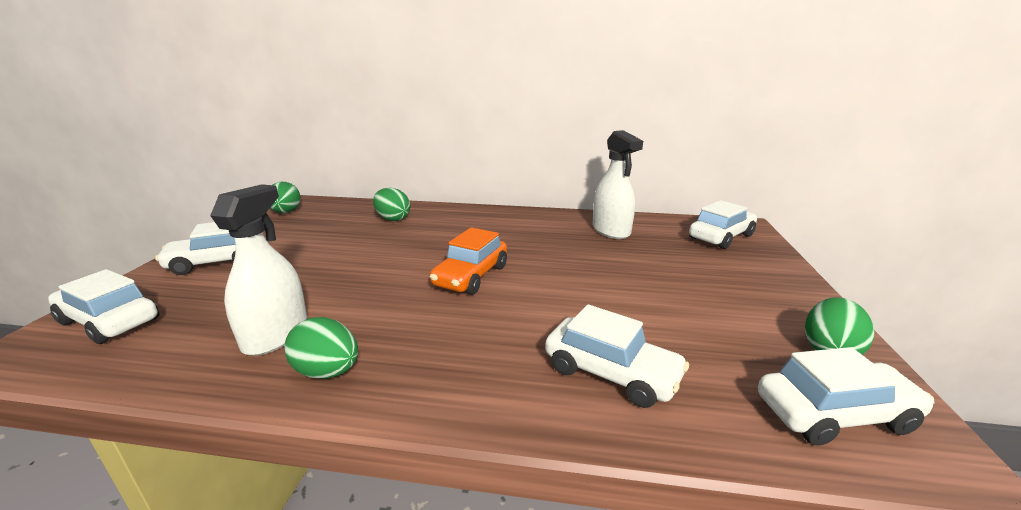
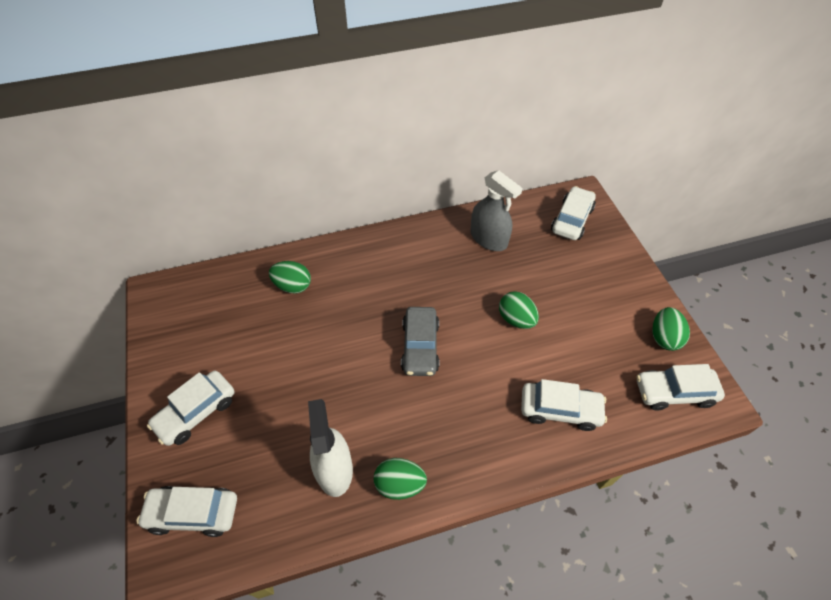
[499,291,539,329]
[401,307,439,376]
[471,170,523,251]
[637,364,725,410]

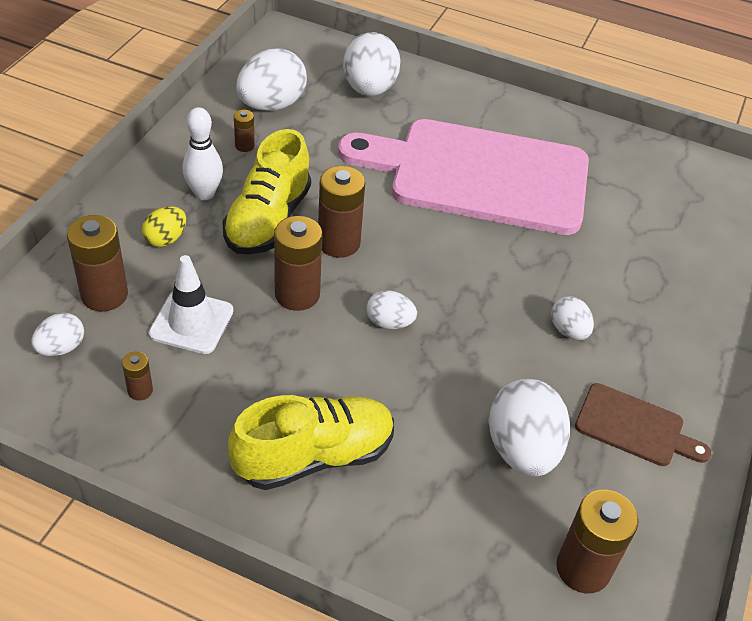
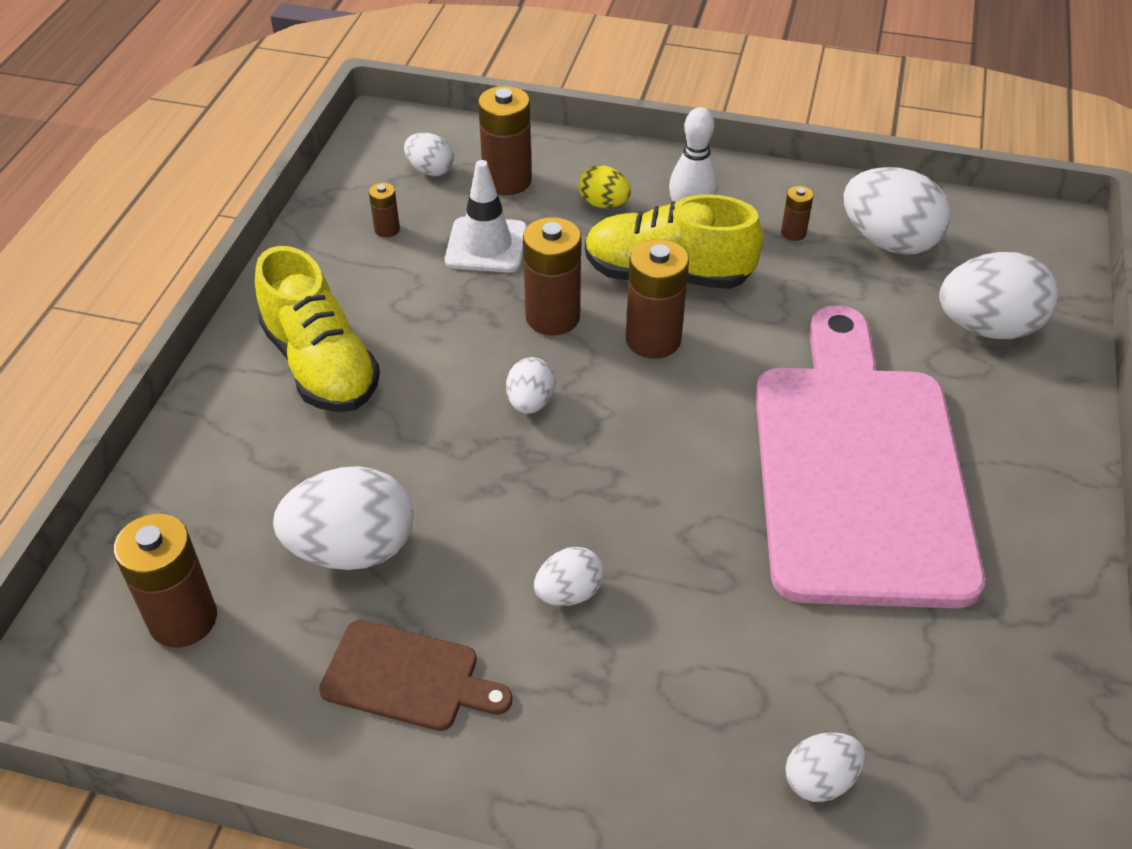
[319,620,513,731]
[785,732,865,802]

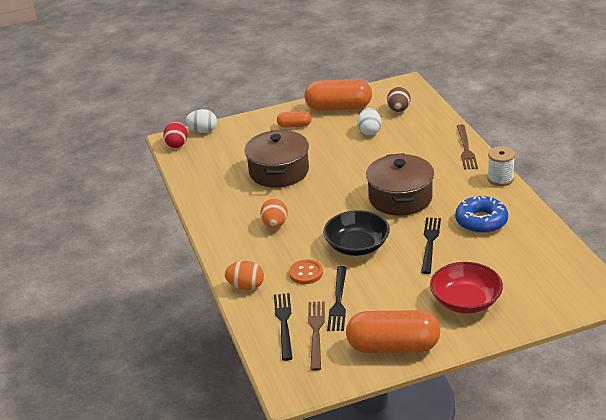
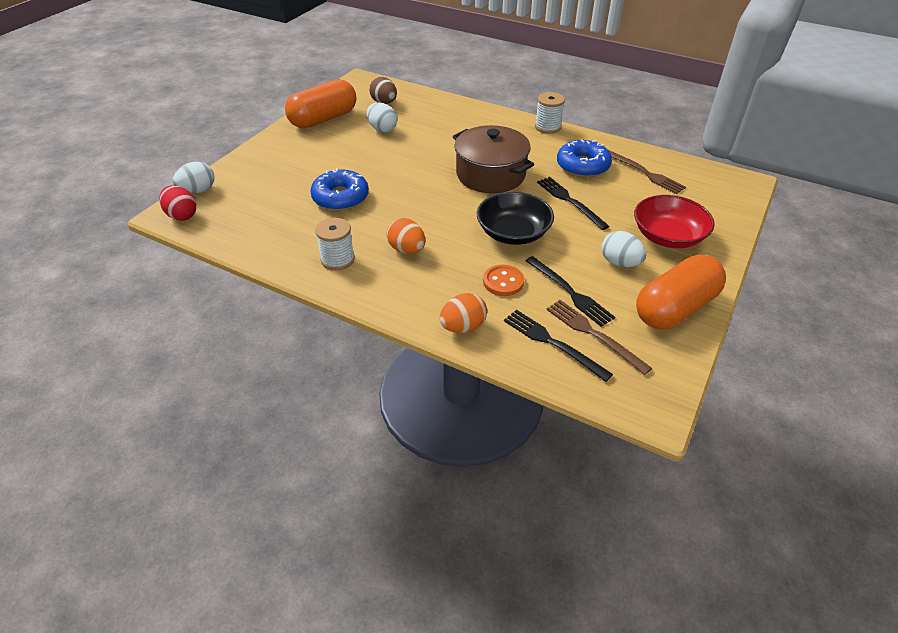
[310,168,369,211]
[277,111,312,128] (first image)
[608,150,686,194]
[315,218,355,270]
[601,231,646,267]

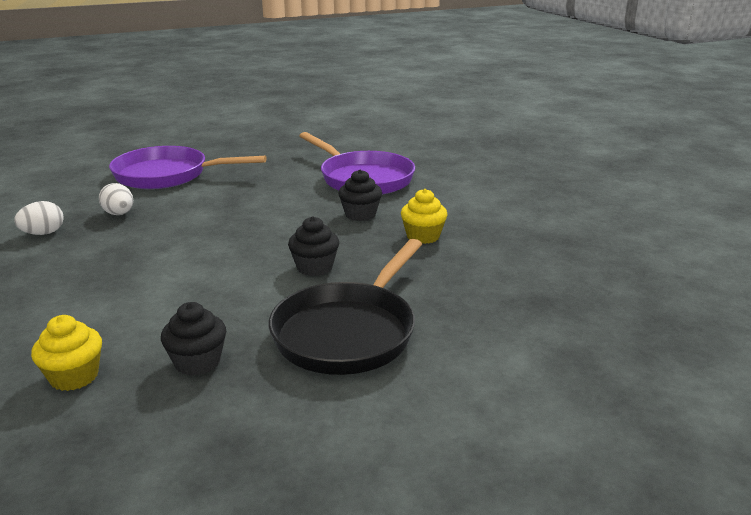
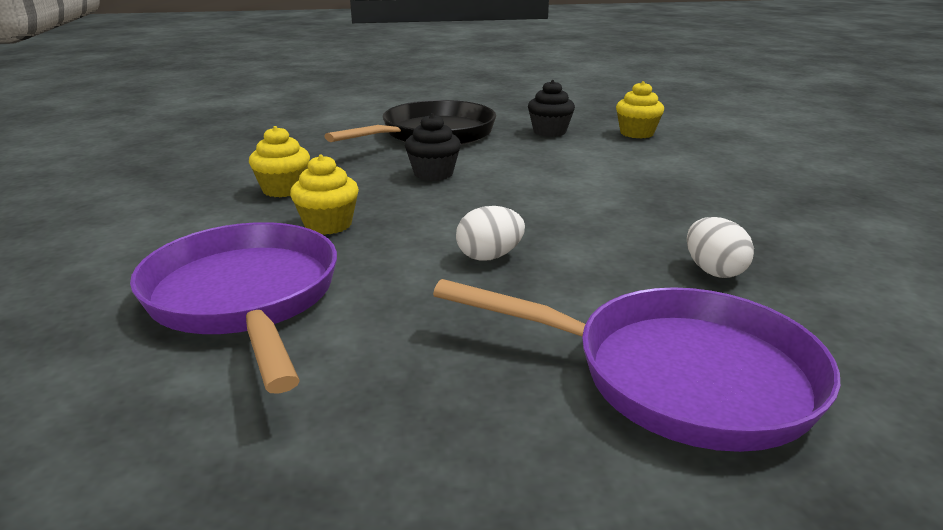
[456,206,525,261]
[290,155,359,235]

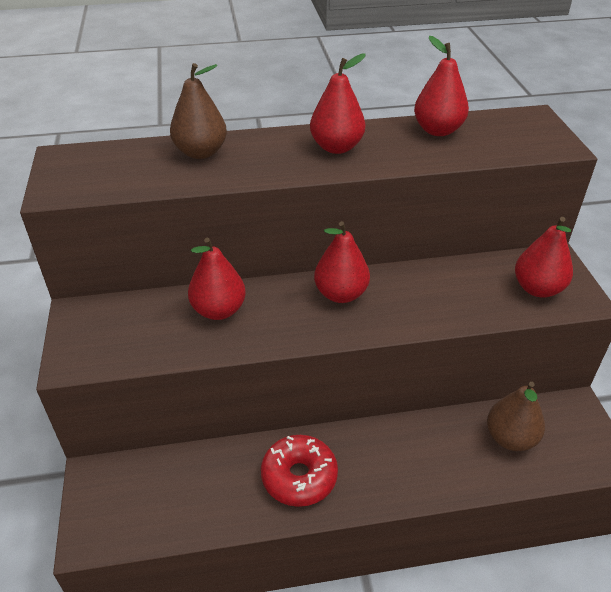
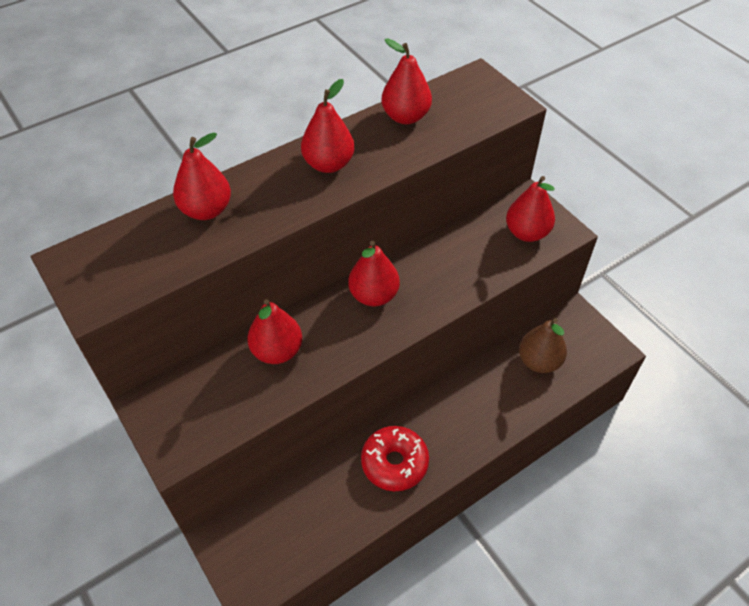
[173,133,231,220]

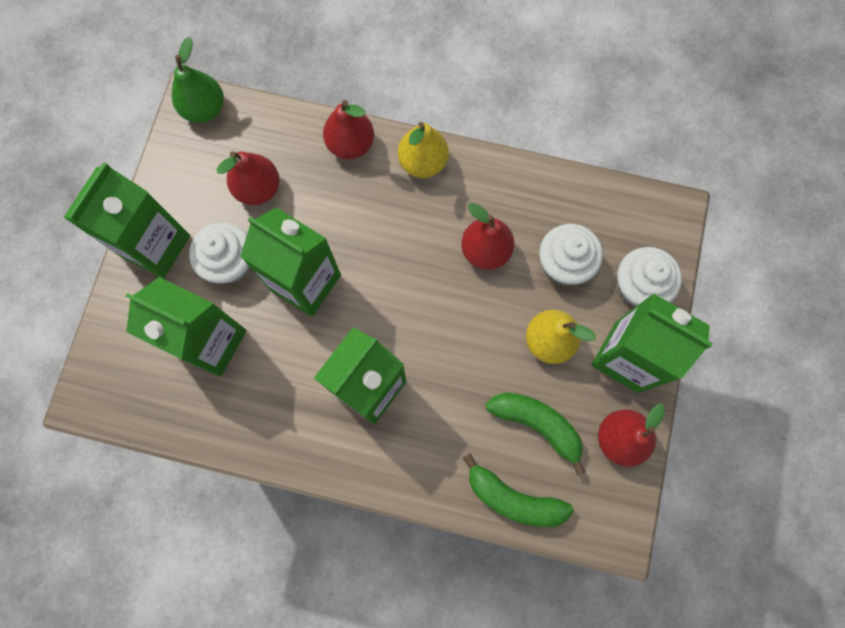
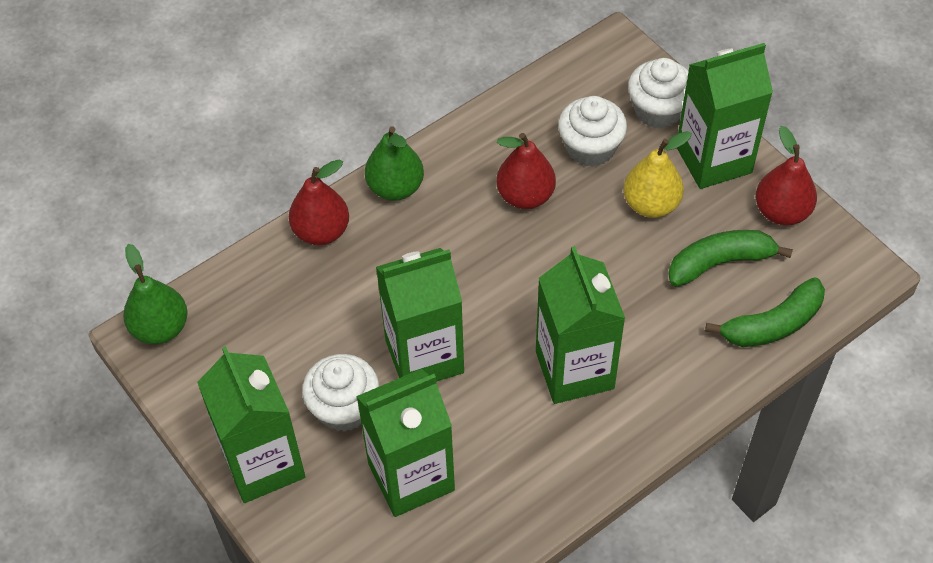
[216,151,279,205] (first image)
[365,126,424,201]

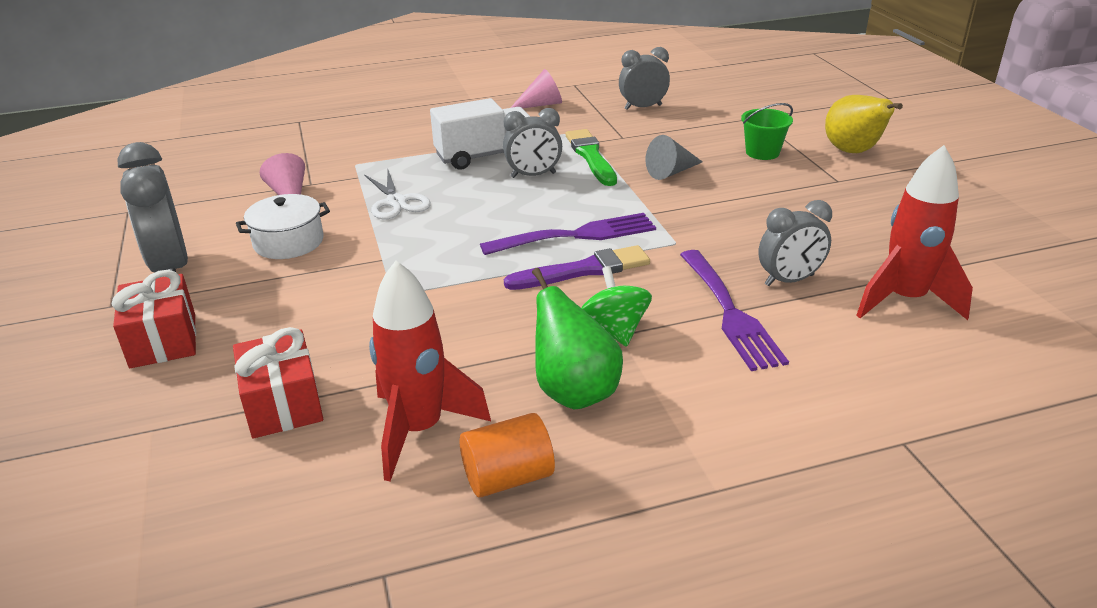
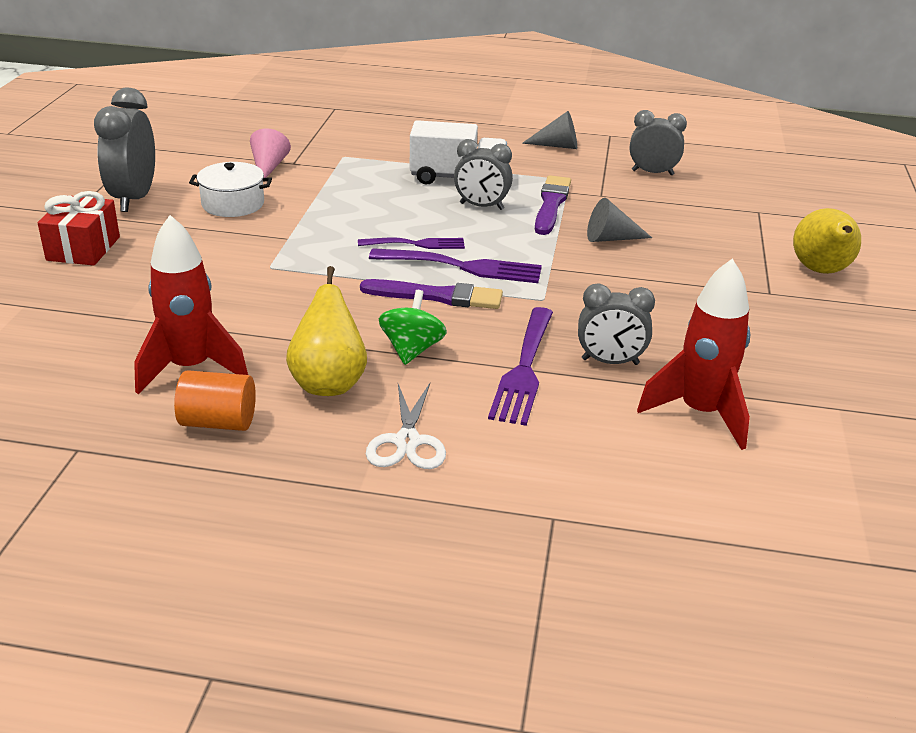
[233,327,323,438] (first image)
[366,383,446,469]
[522,111,577,149]
[286,266,367,396]
[535,175,571,235]
[741,103,793,160] (first image)
[358,238,465,249]

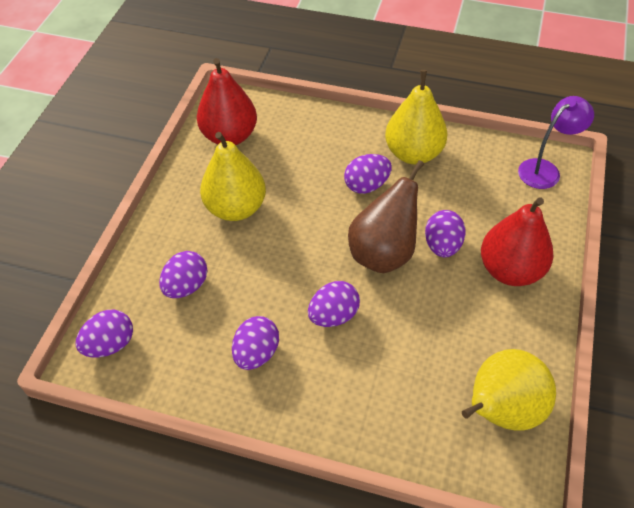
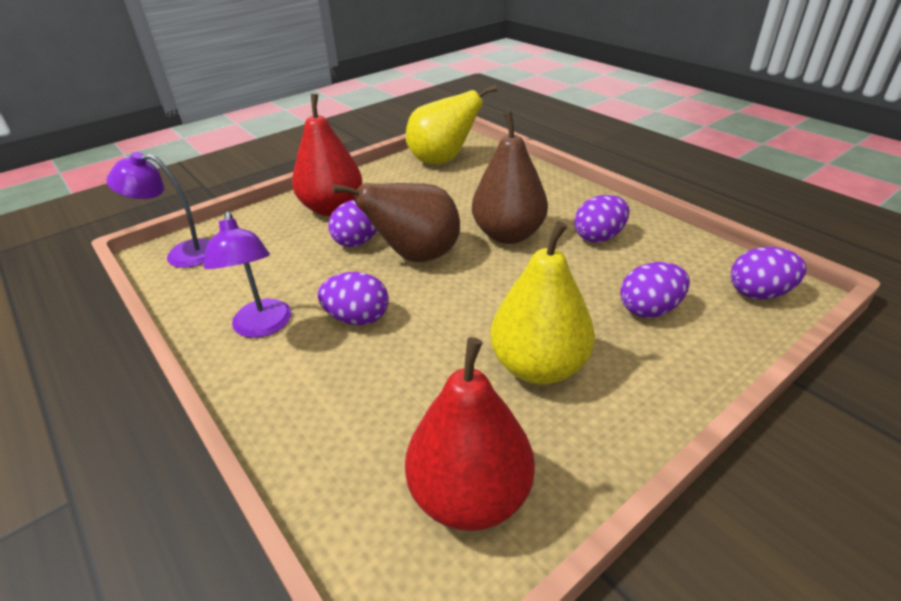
[472,111,548,244]
[204,211,291,338]

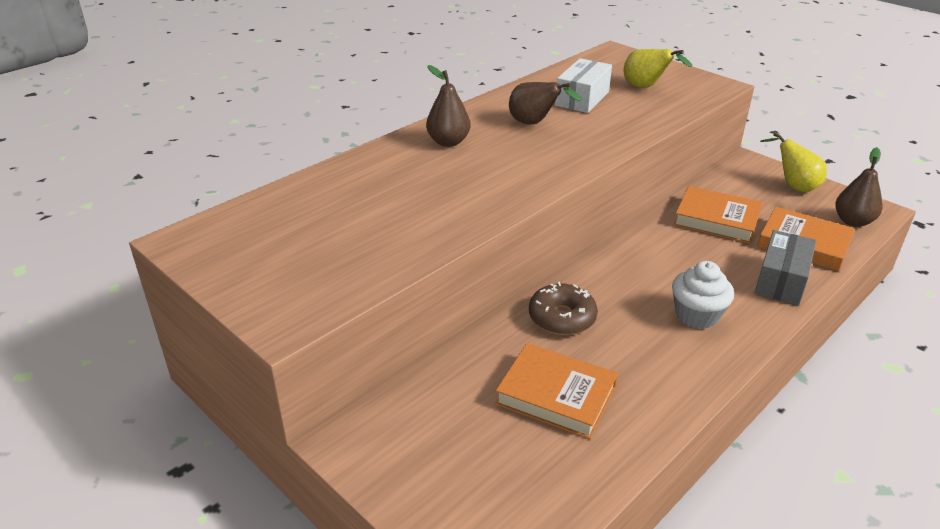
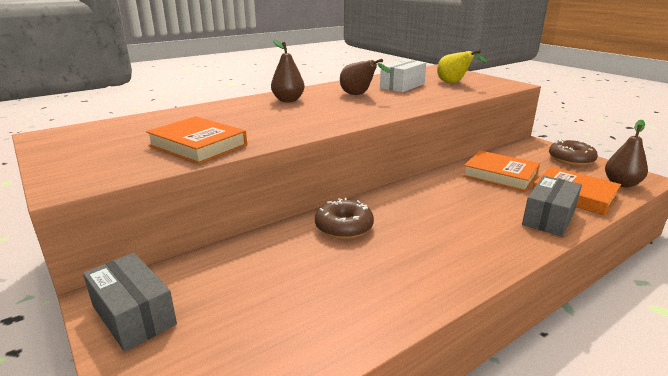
[146,116,247,164]
[672,261,734,329] (first image)
[549,139,598,166]
[83,253,177,352]

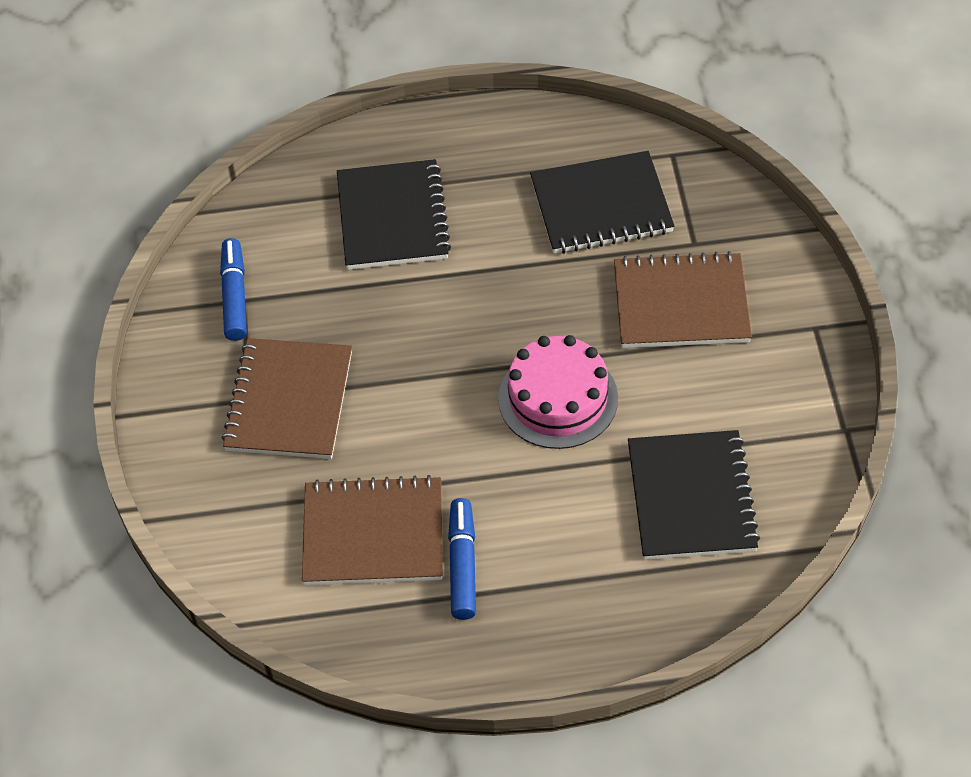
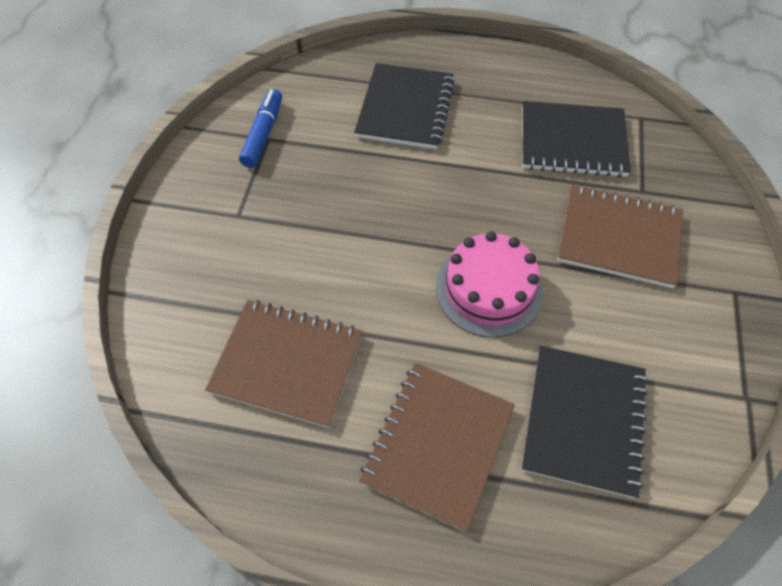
[359,363,515,532]
[448,498,476,620] (first image)

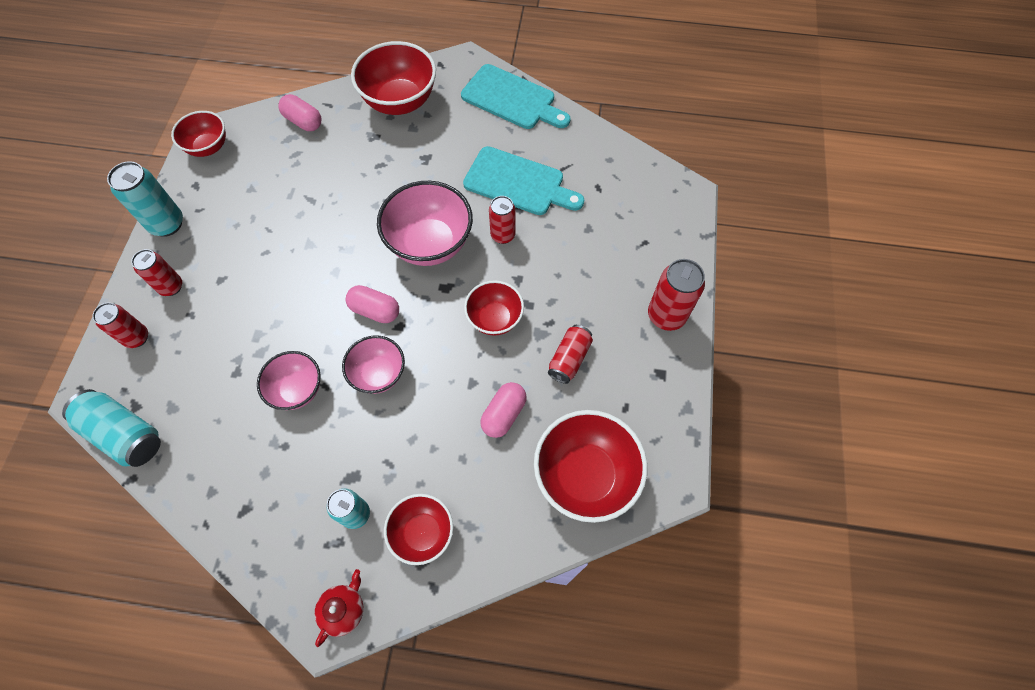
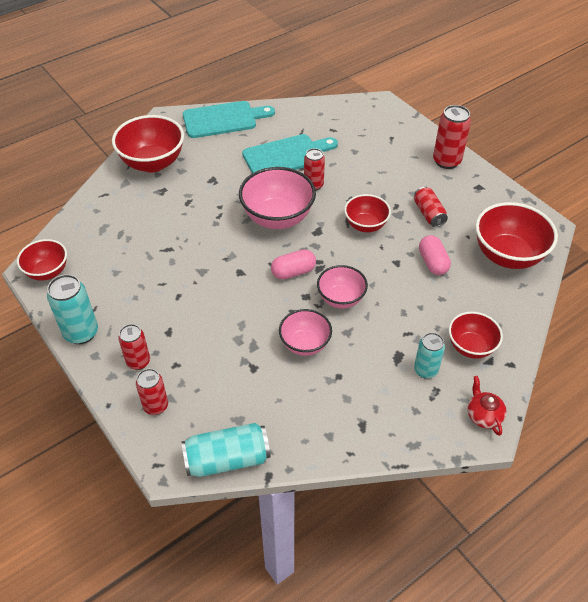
[278,94,321,131] (first image)

